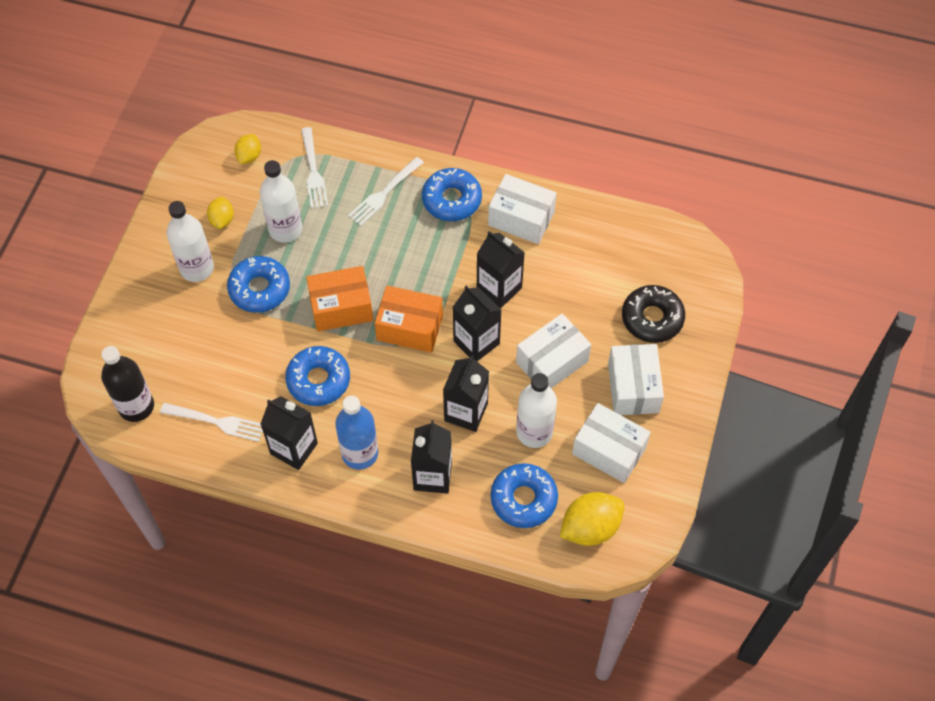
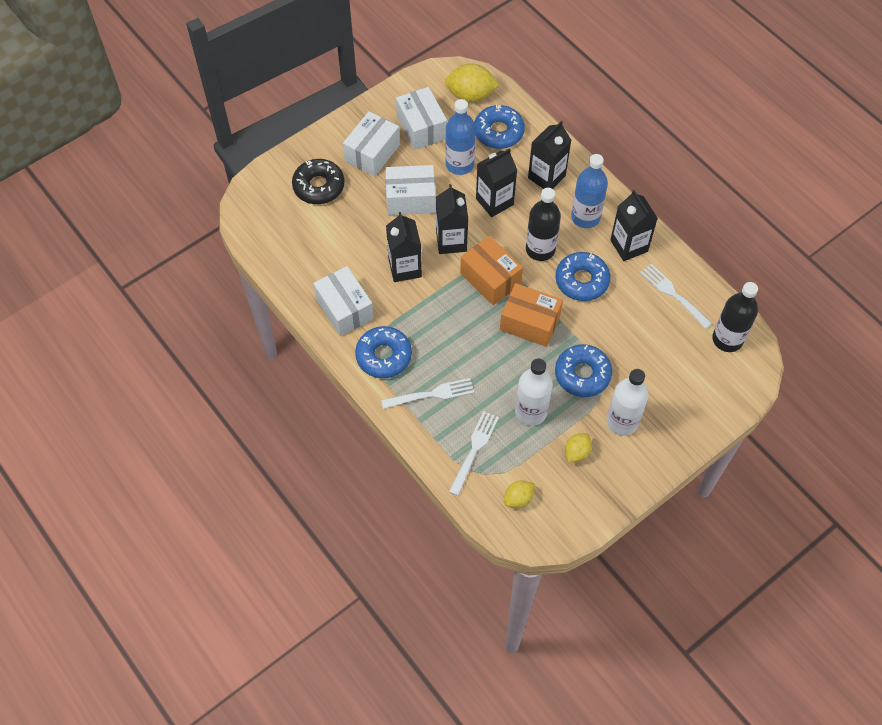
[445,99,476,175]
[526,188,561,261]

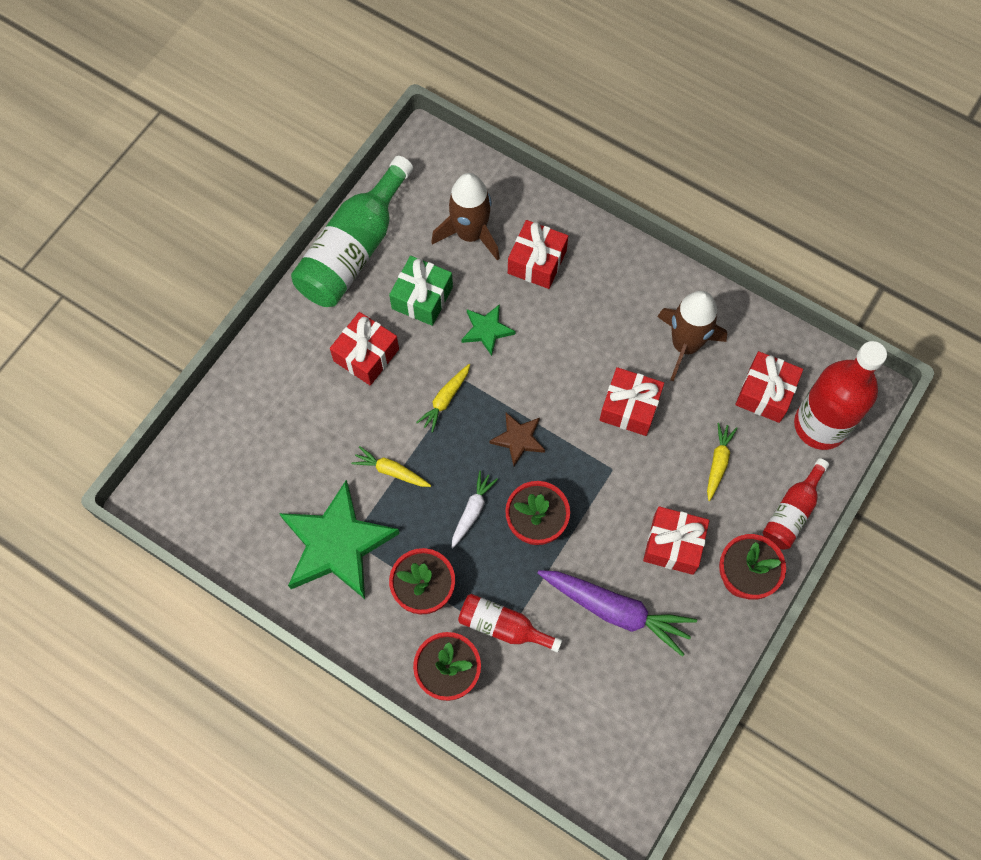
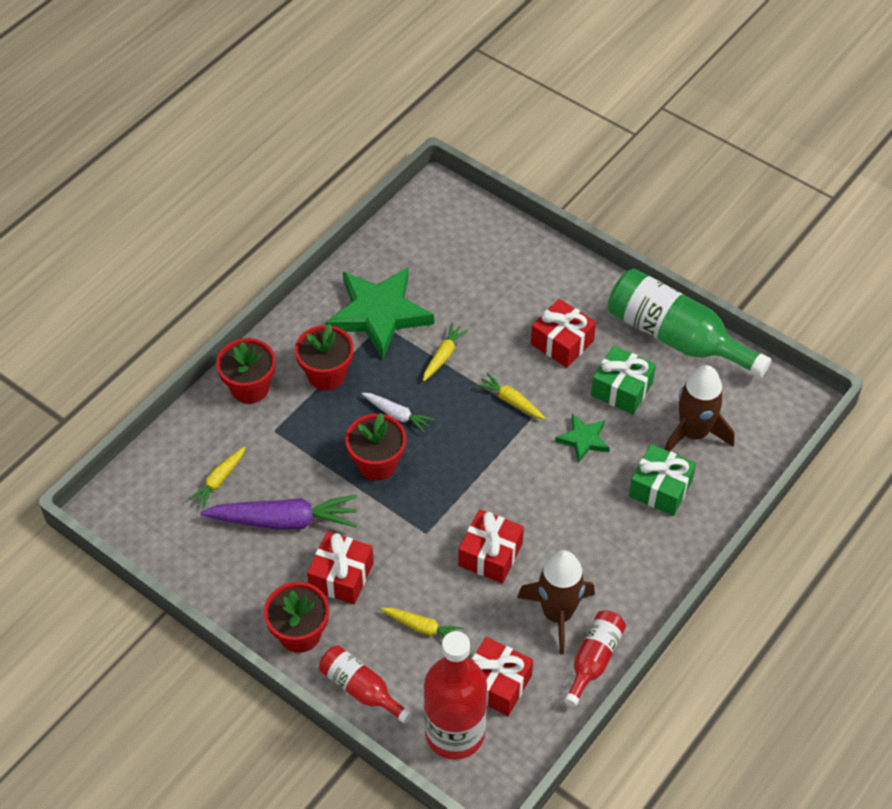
[564,610,626,707]
[489,412,545,466] (first image)
[629,444,696,516]
[200,495,357,530]
[187,446,246,509]

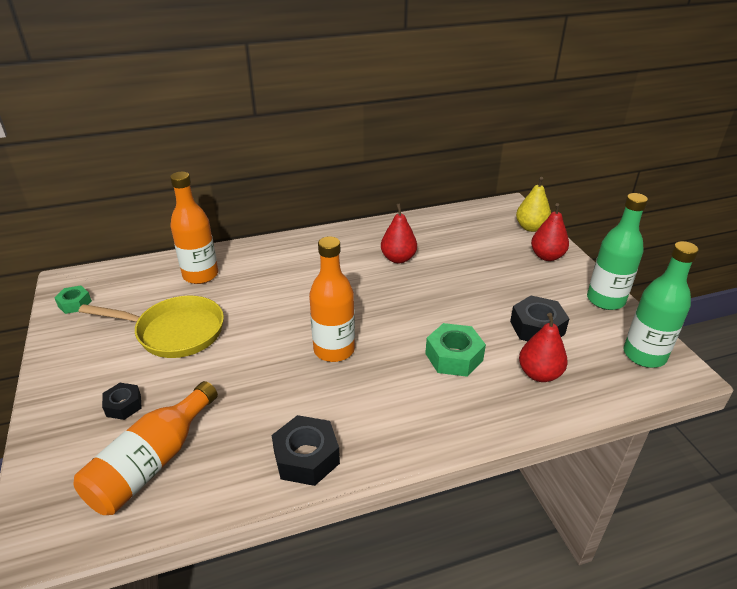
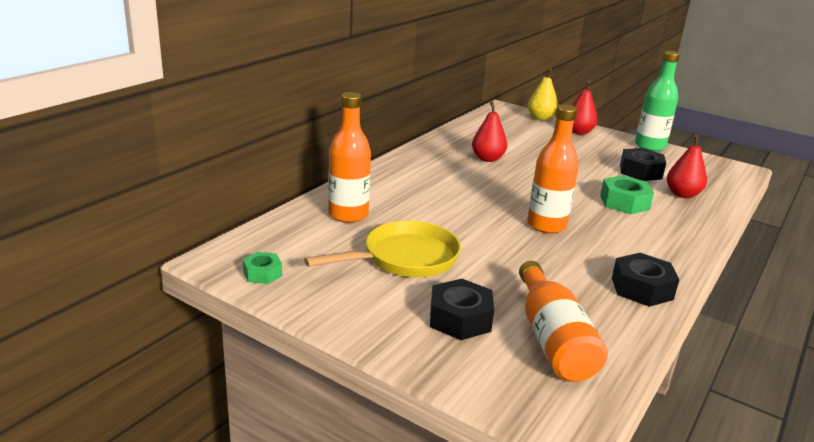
[430,279,494,340]
[624,241,699,368] (first image)

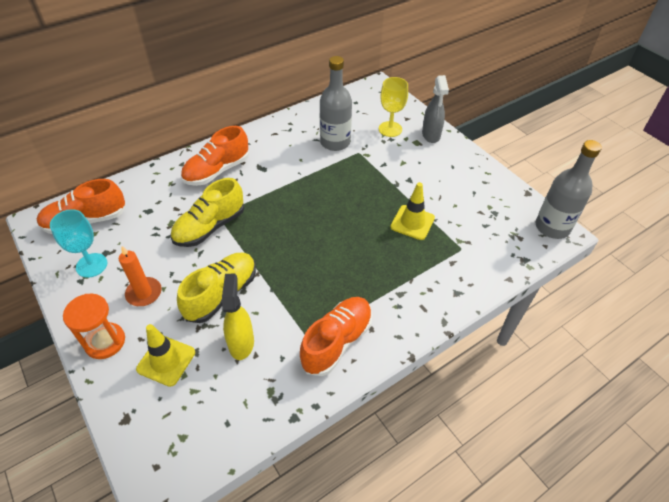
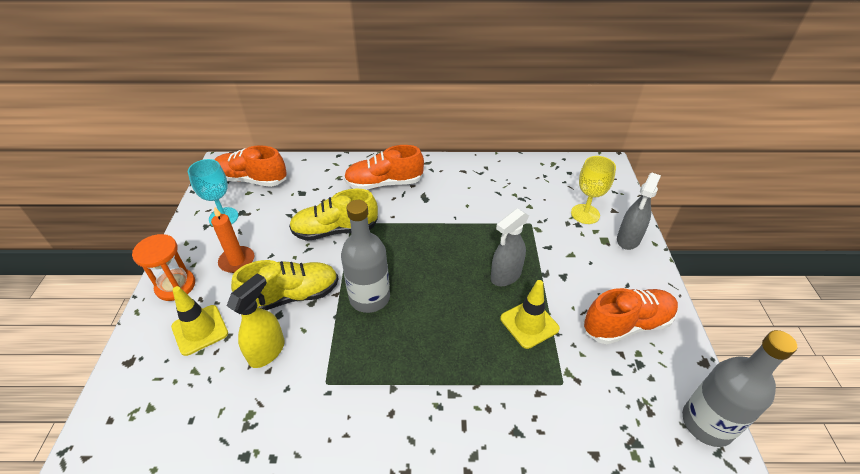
[583,288,678,344]
[341,200,390,313]
[491,208,529,286]

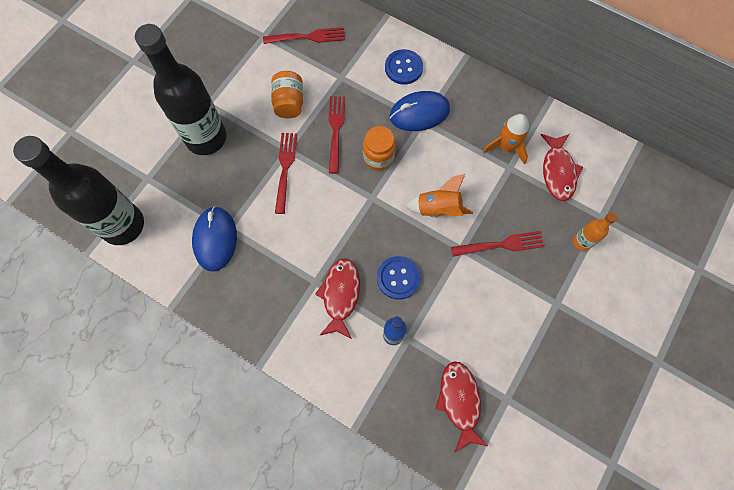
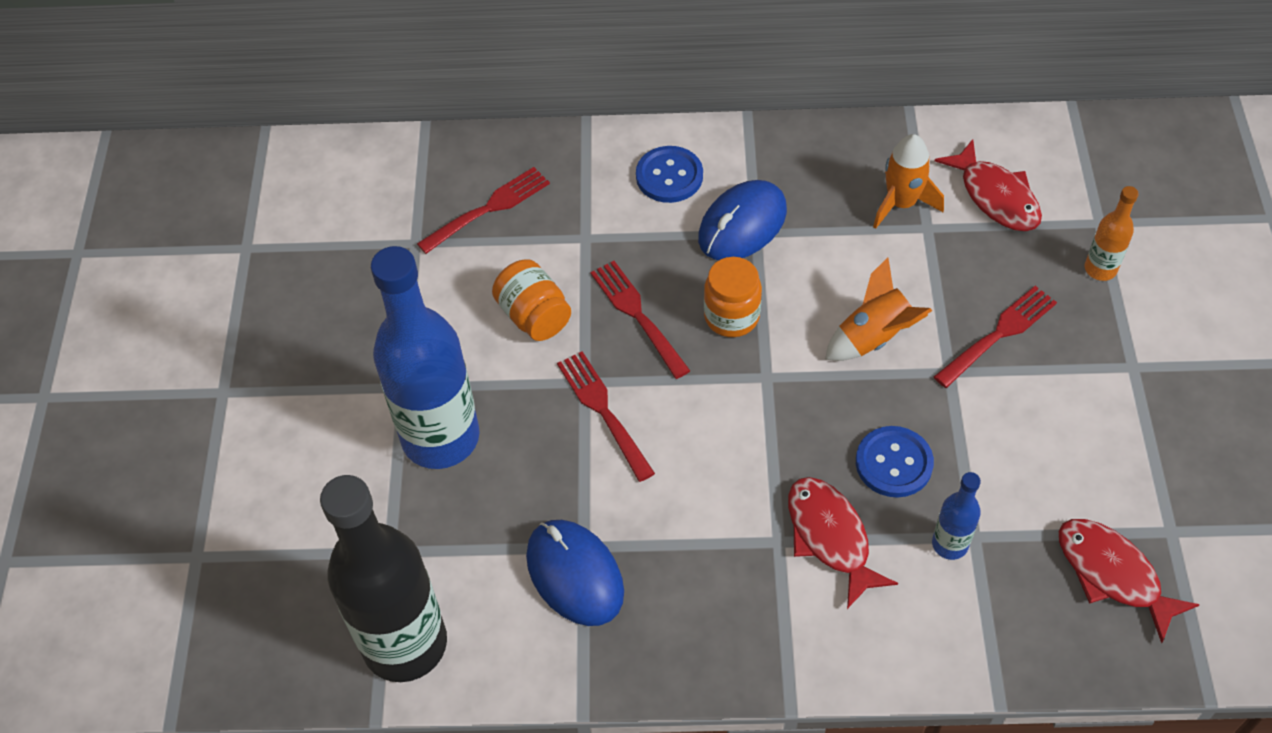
[371,246,480,469]

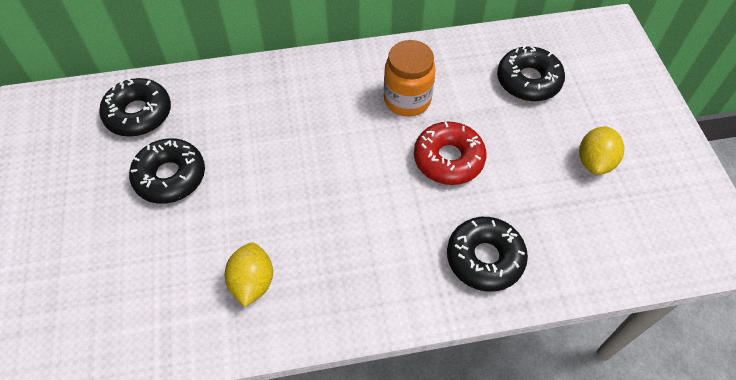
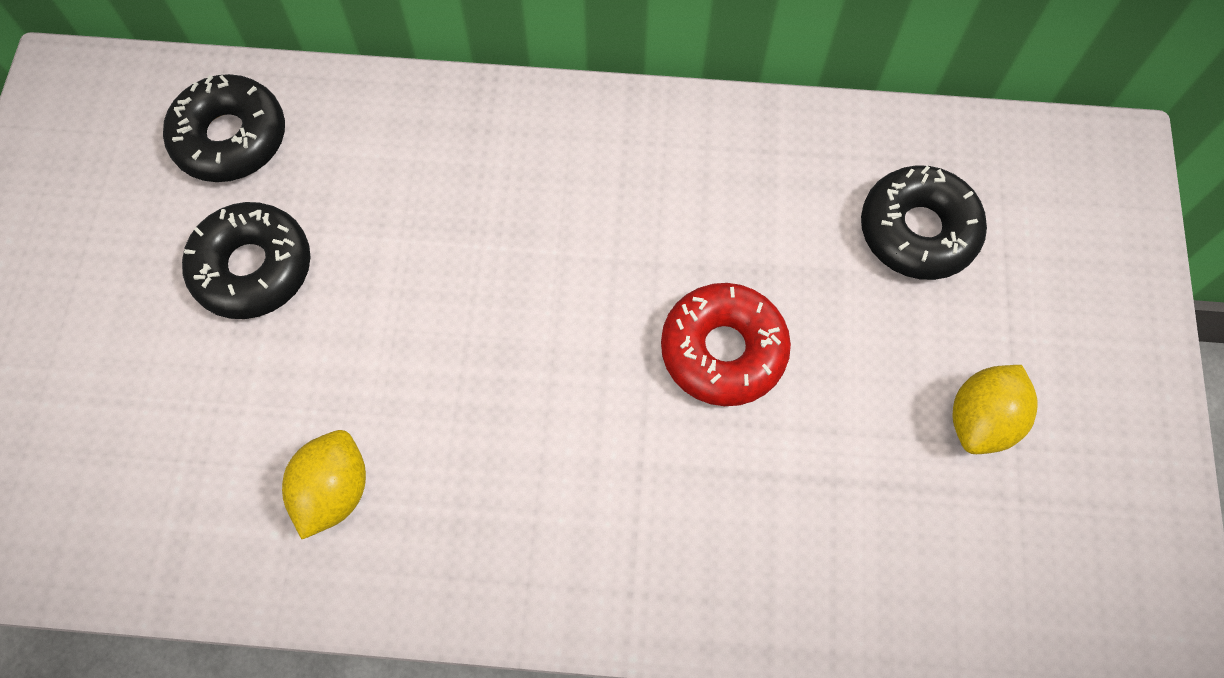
[384,40,436,117] (first image)
[447,217,528,292] (first image)

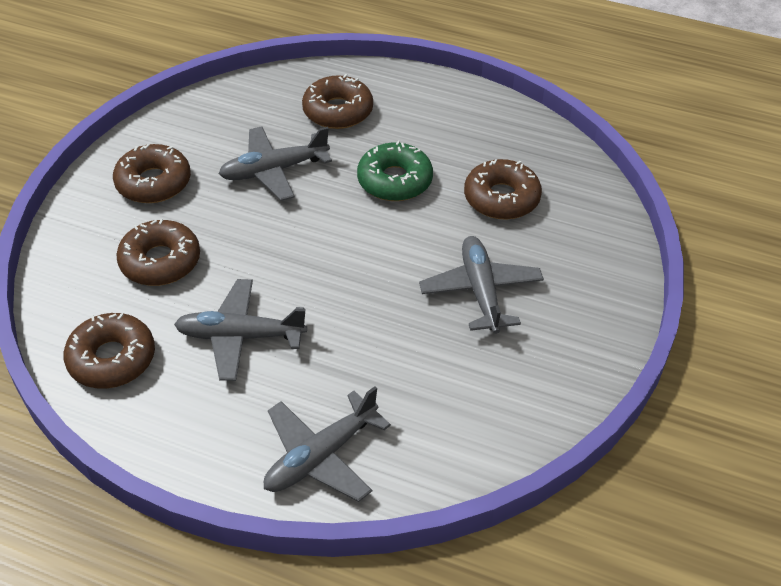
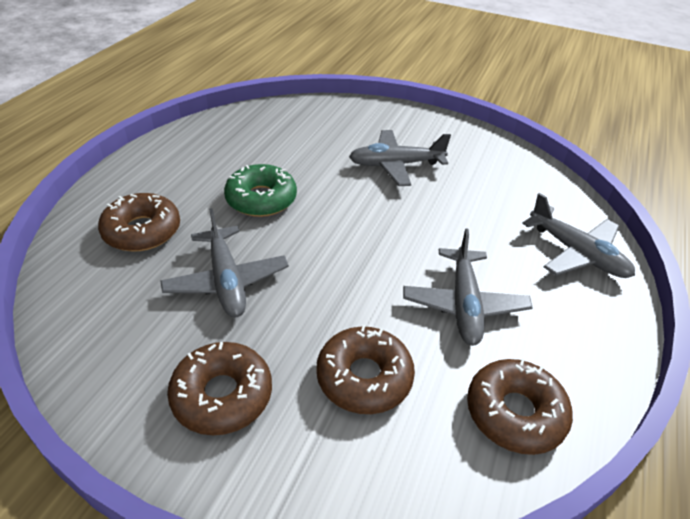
[464,159,542,219] (first image)

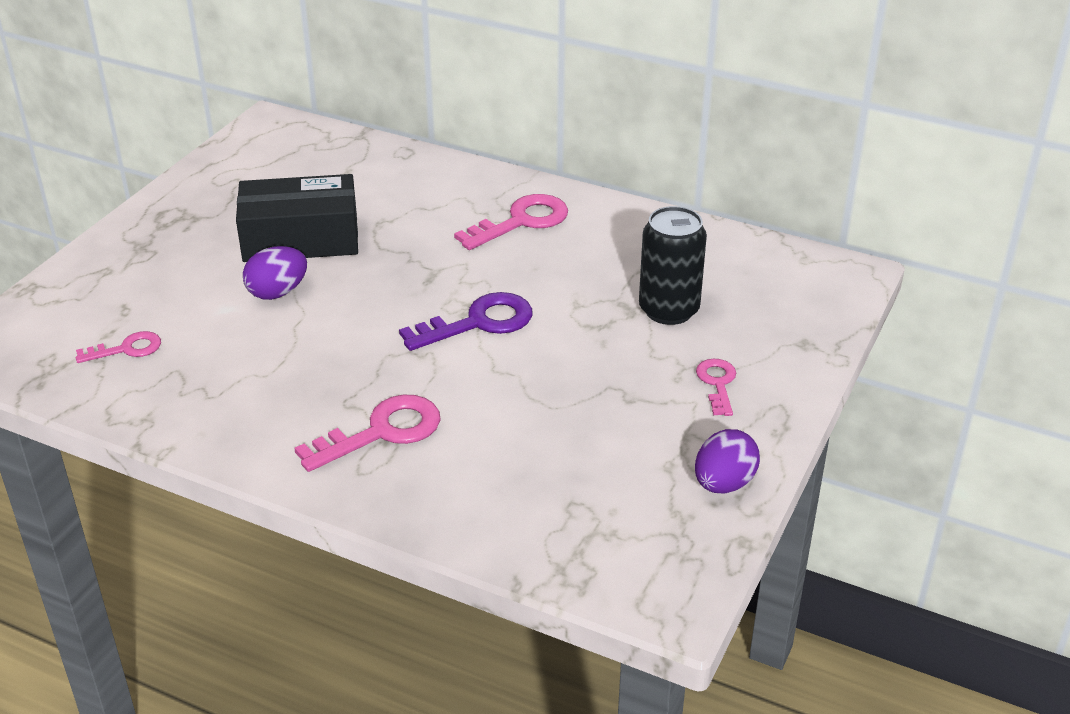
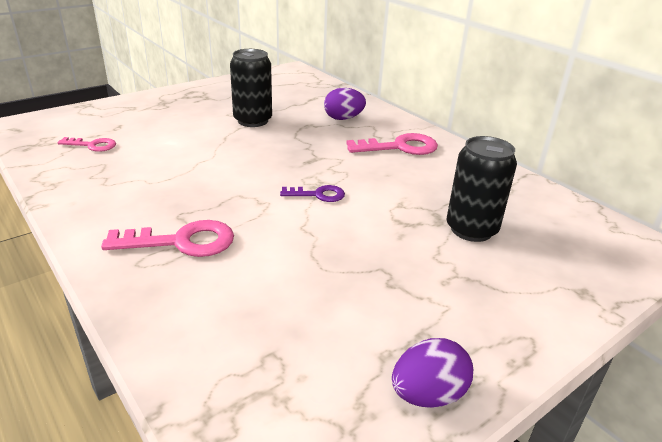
[230,49,272,127]
[324,88,366,120]
[280,185,345,202]
[696,359,736,416] (first image)

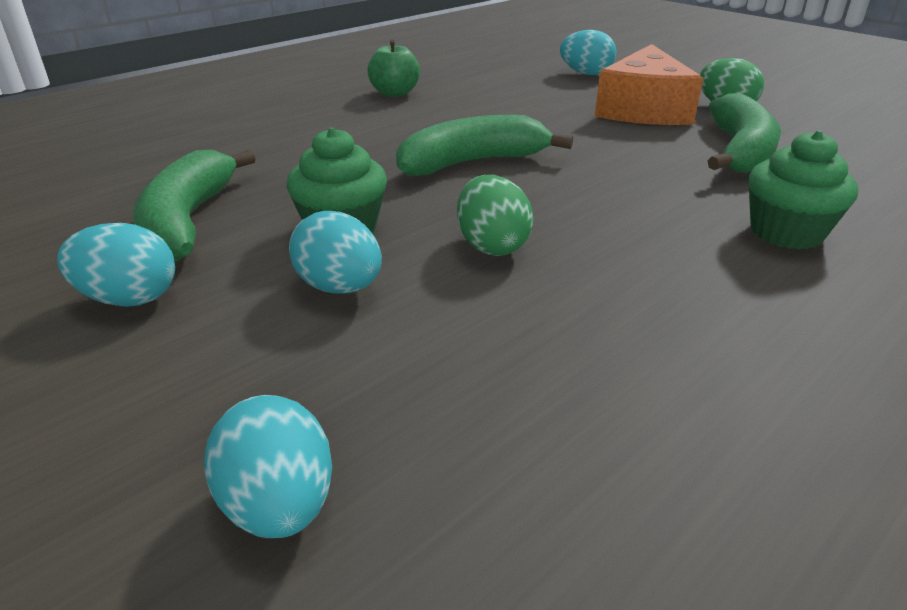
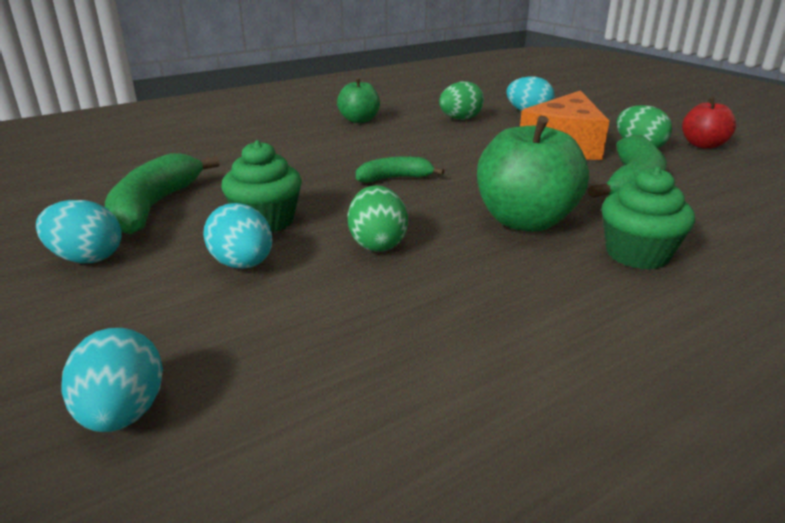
[356,156,444,183]
[439,81,484,120]
[477,116,589,232]
[682,97,736,149]

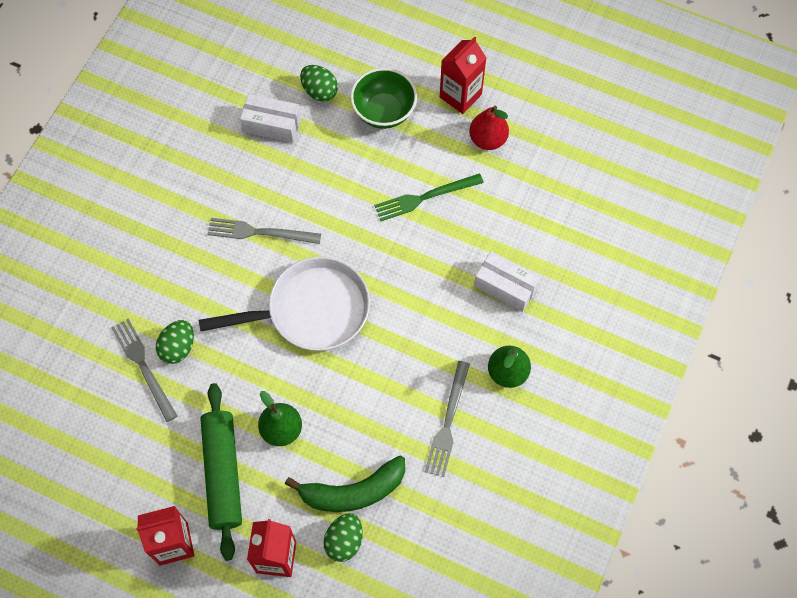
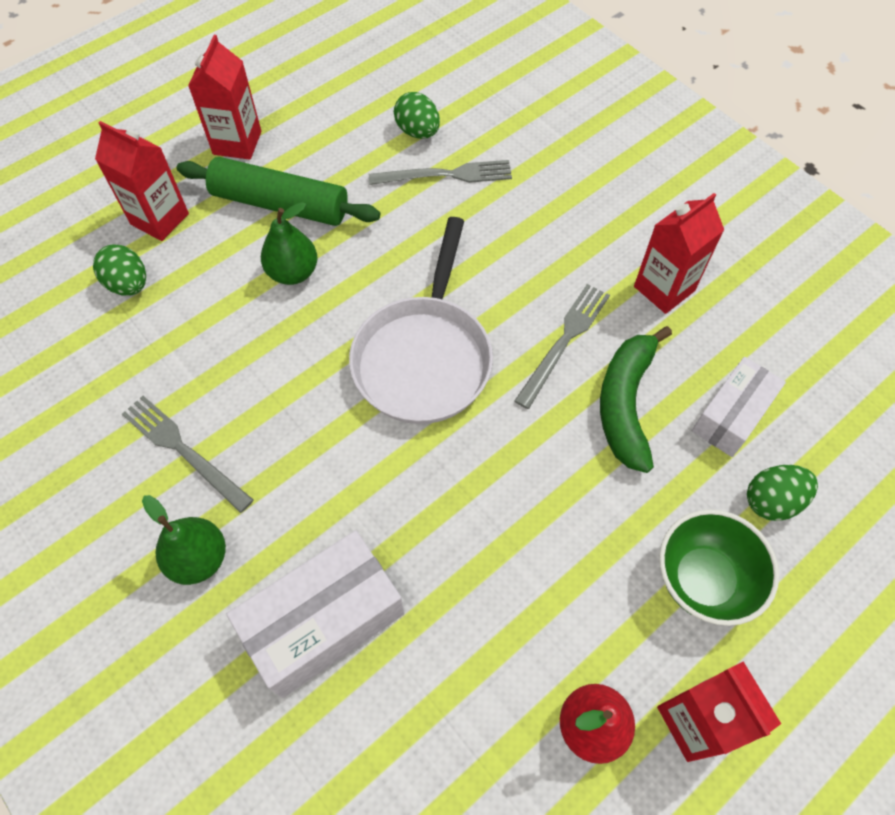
[394,92,440,139]
[600,326,672,473]
[374,173,484,221] (first image)
[227,530,404,698]
[634,193,724,314]

